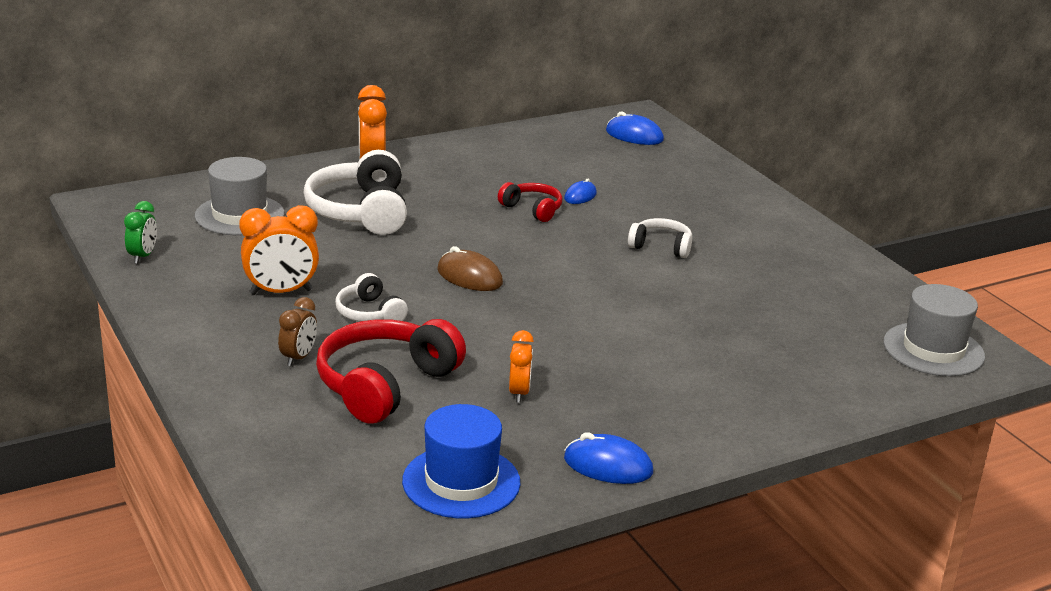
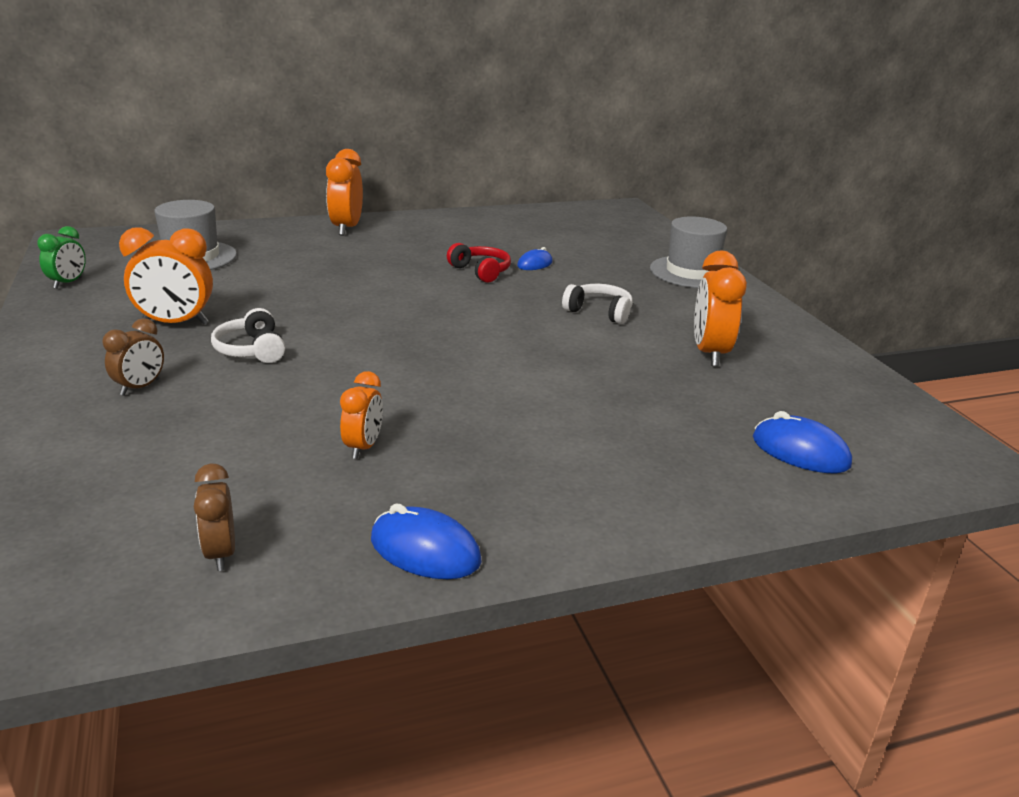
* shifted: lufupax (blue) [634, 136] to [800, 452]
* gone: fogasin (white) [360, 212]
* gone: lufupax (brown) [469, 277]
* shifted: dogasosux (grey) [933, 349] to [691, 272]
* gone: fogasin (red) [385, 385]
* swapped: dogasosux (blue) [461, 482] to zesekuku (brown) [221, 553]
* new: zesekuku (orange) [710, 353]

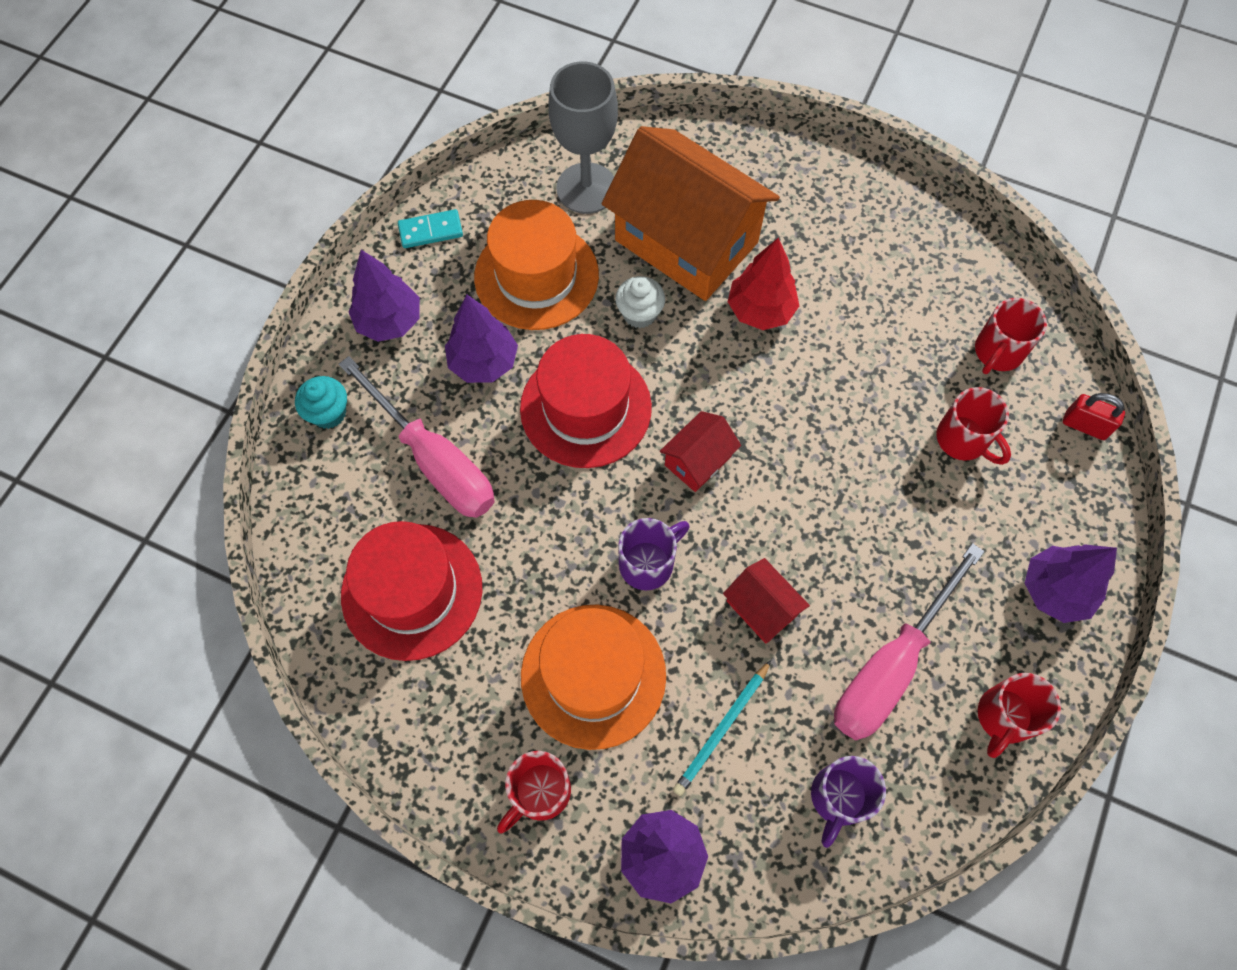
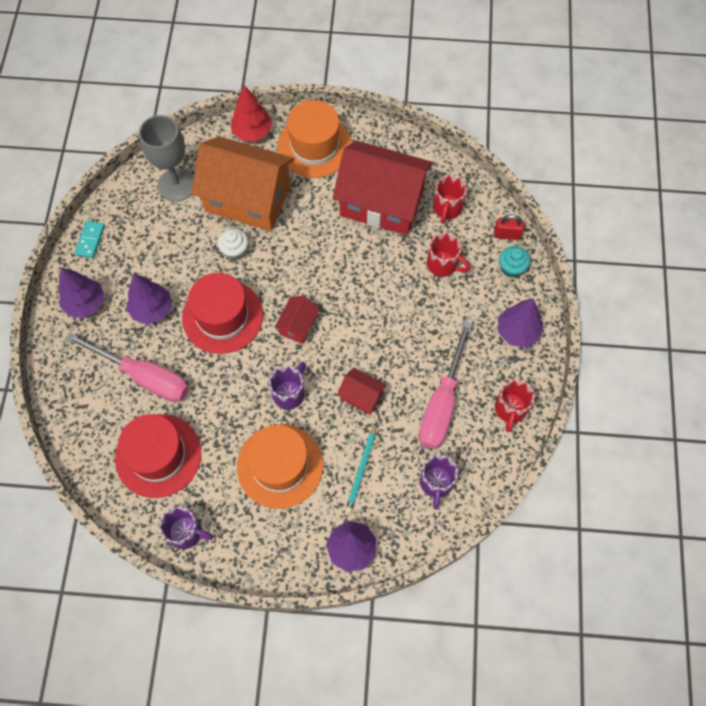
* shifted: dogasosux (orange) [536, 276] to [314, 146]
* rotated: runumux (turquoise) [430, 231] = [90, 240] 45 degrees counterclockwise
* shifted: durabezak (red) [760, 310] to [252, 132]
* shifted: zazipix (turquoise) [328, 413] to [511, 268]
* gone: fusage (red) [539, 792]
* new: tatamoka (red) [381, 203]
* new: fusage (purple) [186, 532]

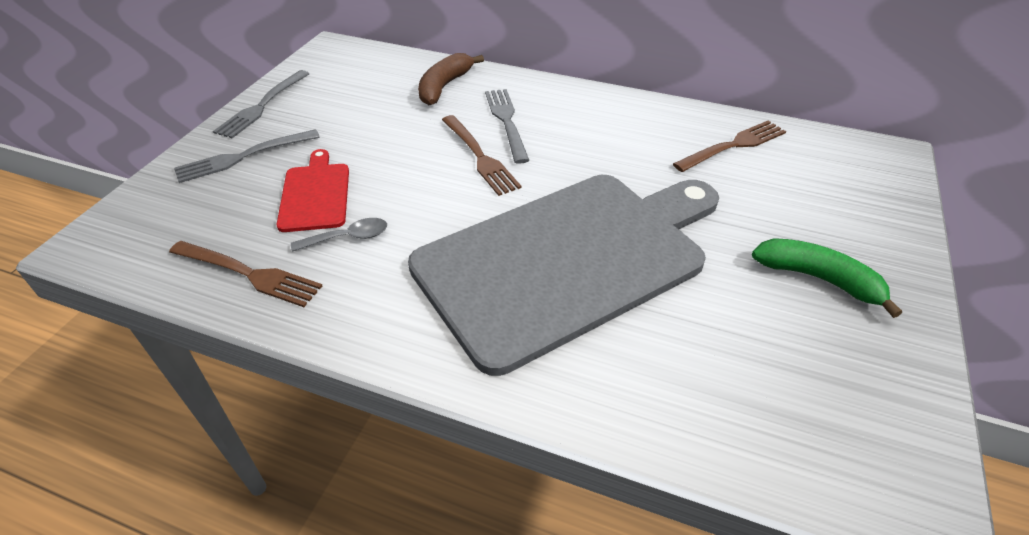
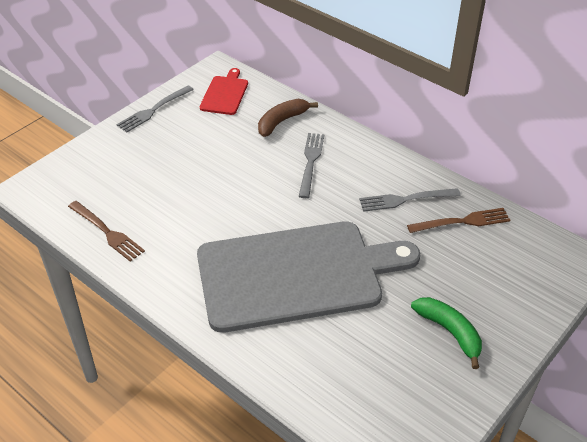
* gone: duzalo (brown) [480, 156]
* shifted: duzalo (grey) [243, 157] to [405, 200]
* shifted: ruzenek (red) [315, 194] to [225, 94]
* gone: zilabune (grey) [348, 237]

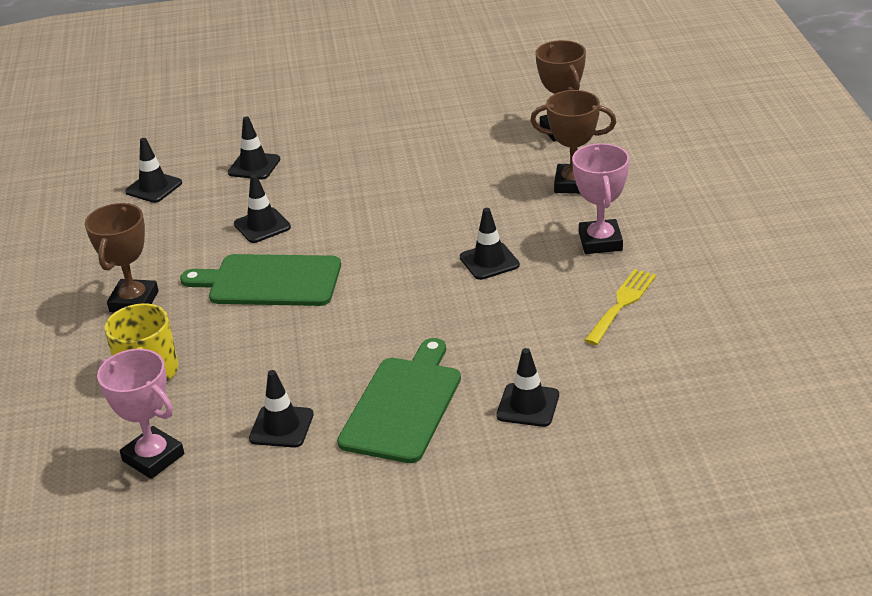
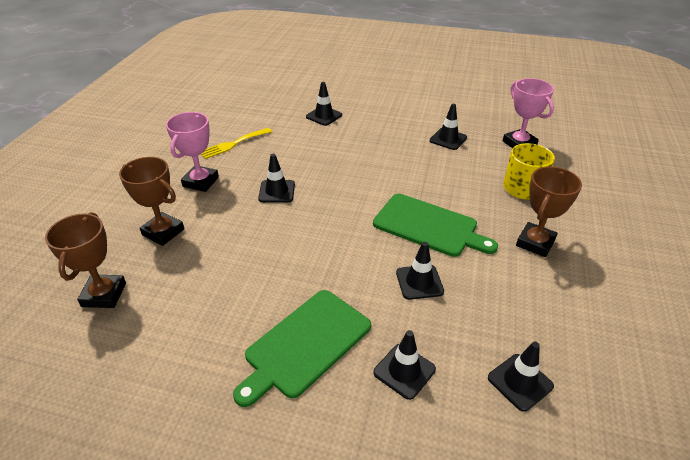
* shifted: ruzenek (green) [403, 405] to [305, 344]

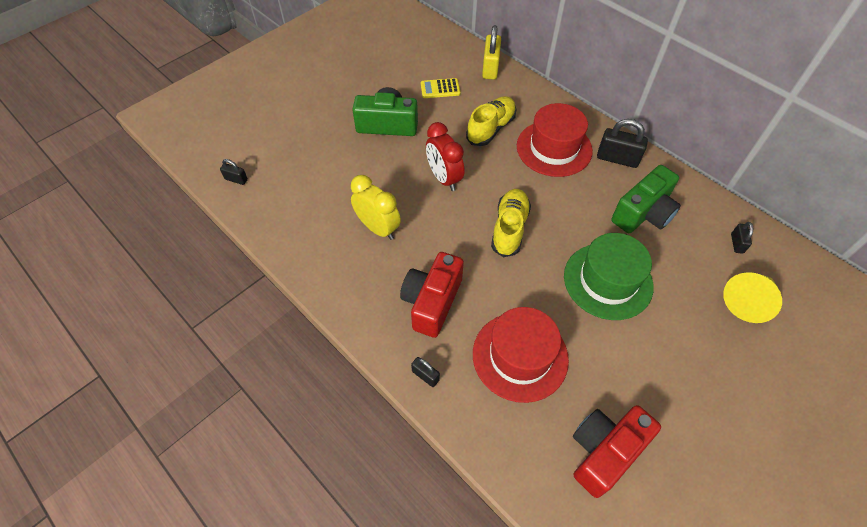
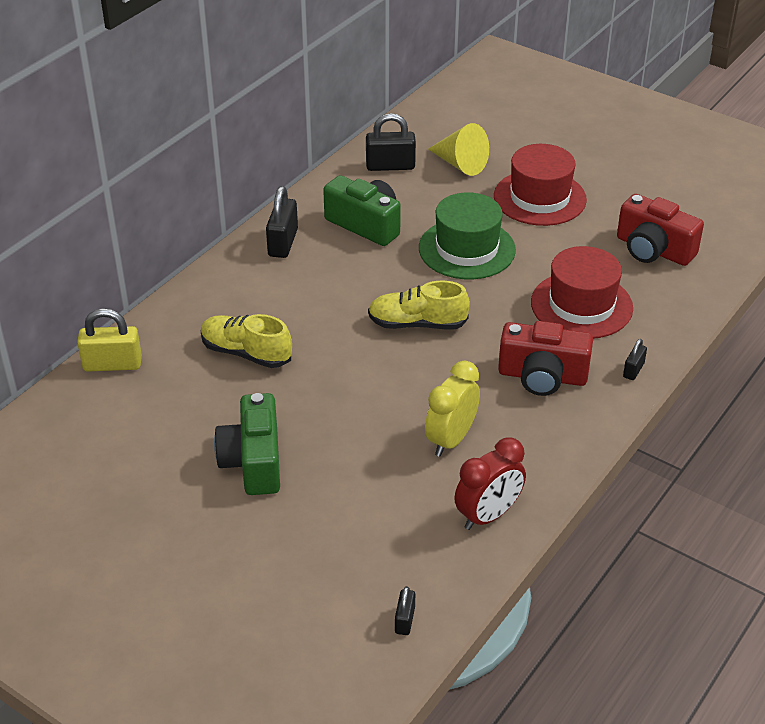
* gone: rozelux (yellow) [440, 89]
* shifted: dogasosux (red) [554, 148] to [539, 198]
* shifted: zesekuku (red) [444, 178] to [488, 515]
* scaled: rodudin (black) [737, 243] = [390, 166] x1.84

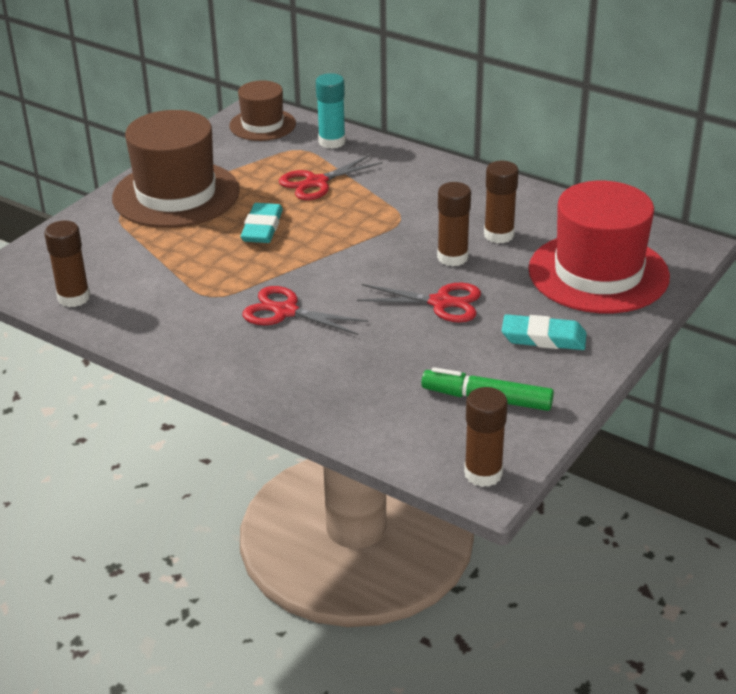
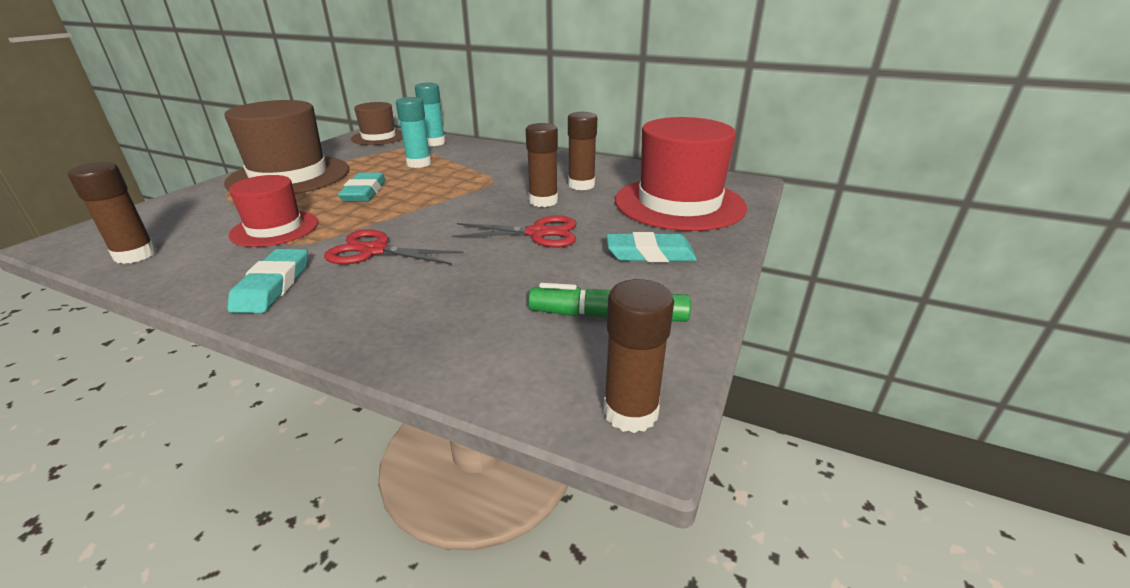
* swapped: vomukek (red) [316, 182] to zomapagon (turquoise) [419, 164]
* new: dogasosux (red) [275, 228]
* new: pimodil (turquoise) [272, 286]

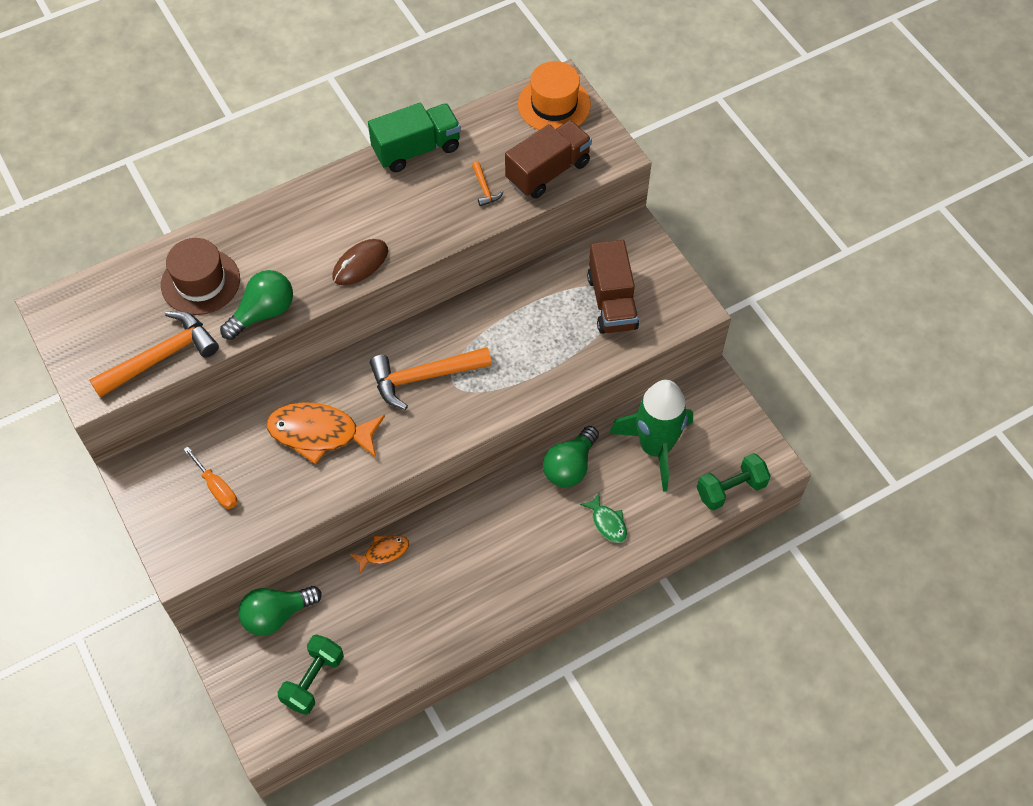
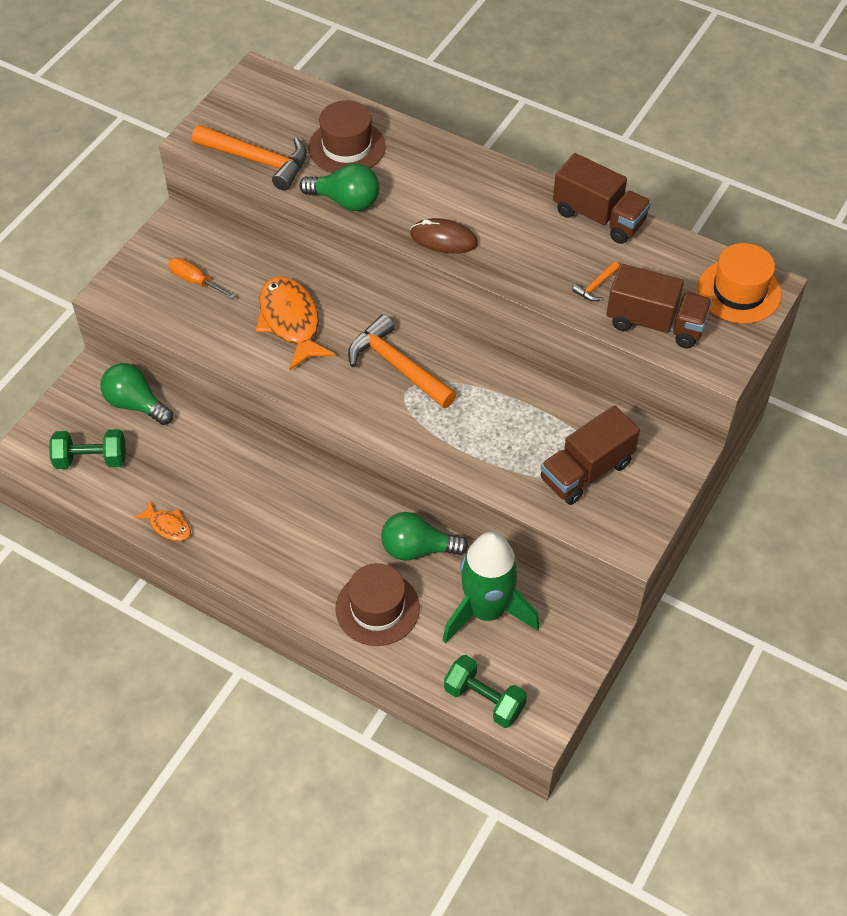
* repainted: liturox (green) [416, 149] to liturox (brown) [599, 217]
* rotated: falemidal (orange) [217, 487] = [195, 281] 105 degrees clockwise
* swapped: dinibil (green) [607, 523] to dogasosux (brown) [377, 608]
* shifted: dinibil (orange) [383, 552] to [168, 526]

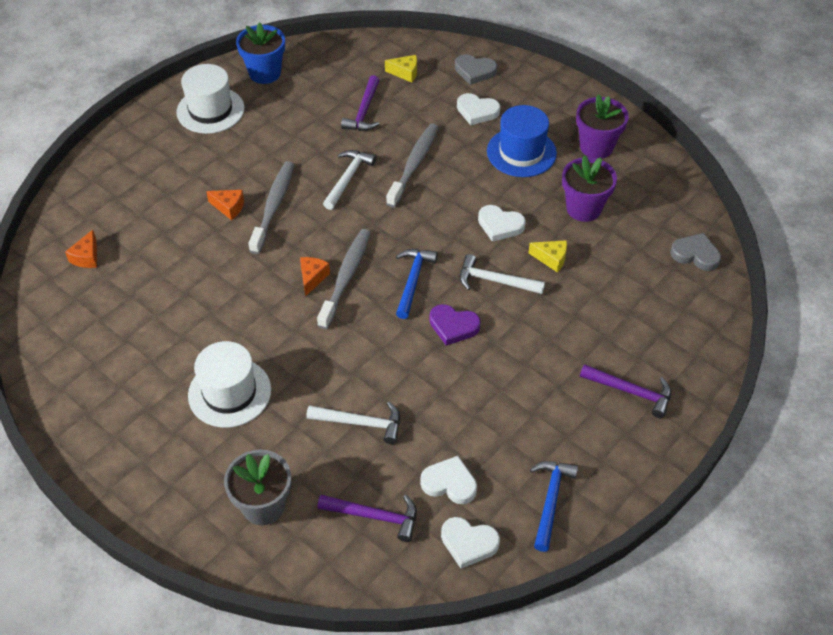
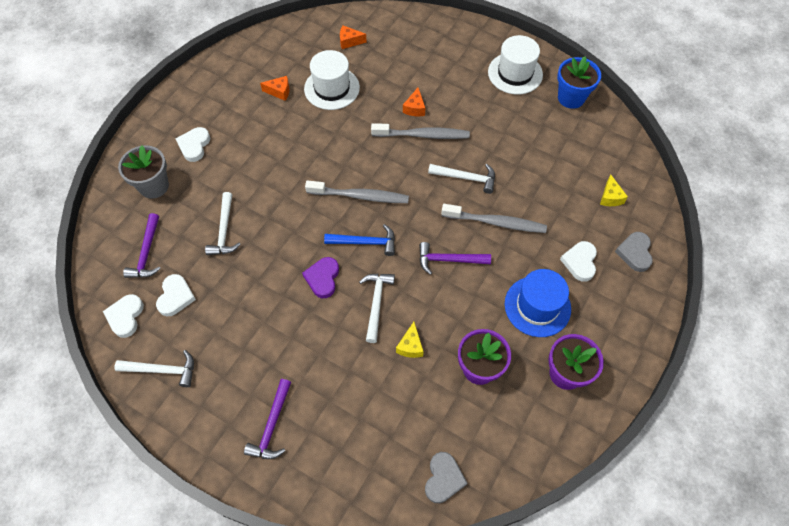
* shifted: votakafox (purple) [364, 111] to [448, 260]
* shifted: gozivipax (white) [500, 225] to [194, 145]
* shifted: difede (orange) [312, 278] to [279, 92]
* shifted: dogasosux (white) [229, 392] to [332, 88]
* repainted: votakafox (blue) [551, 500] to votakafox (white) [162, 370]

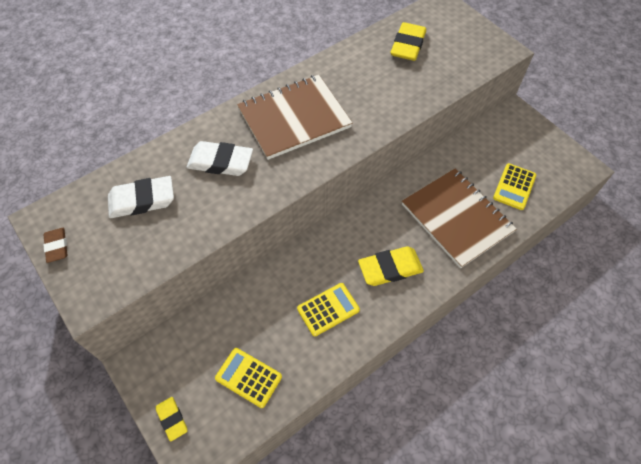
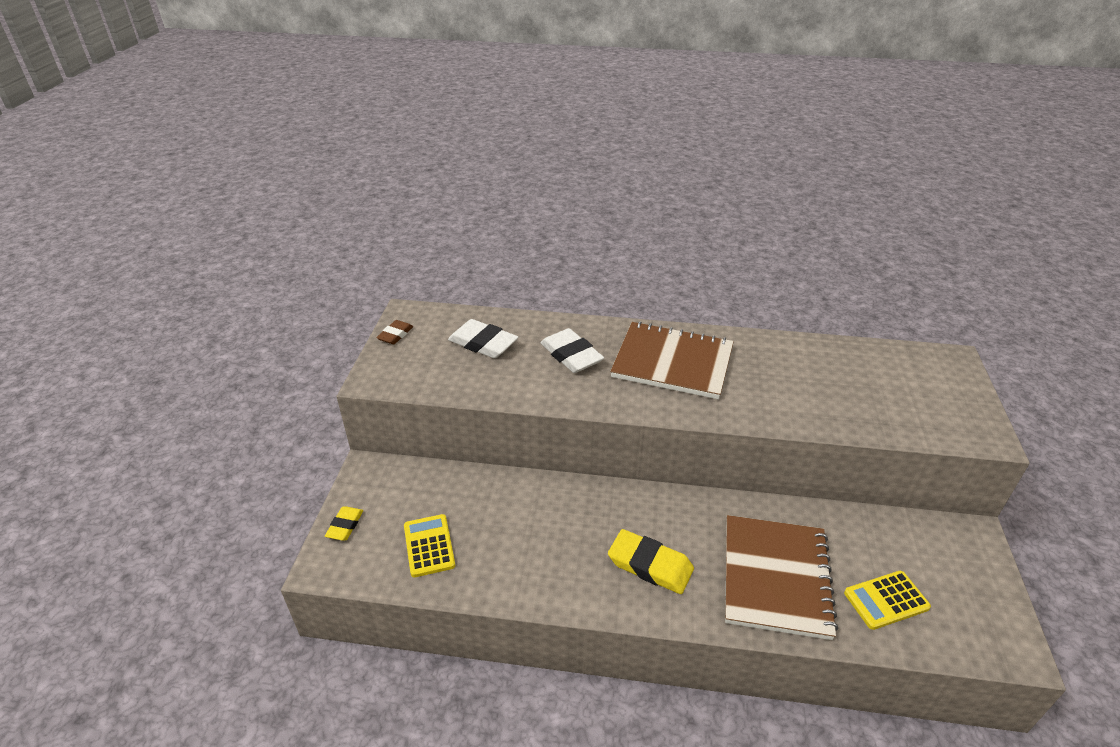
* gone: pimodil (yellow) [408, 45]
* gone: rozelux (yellow) [328, 309]

